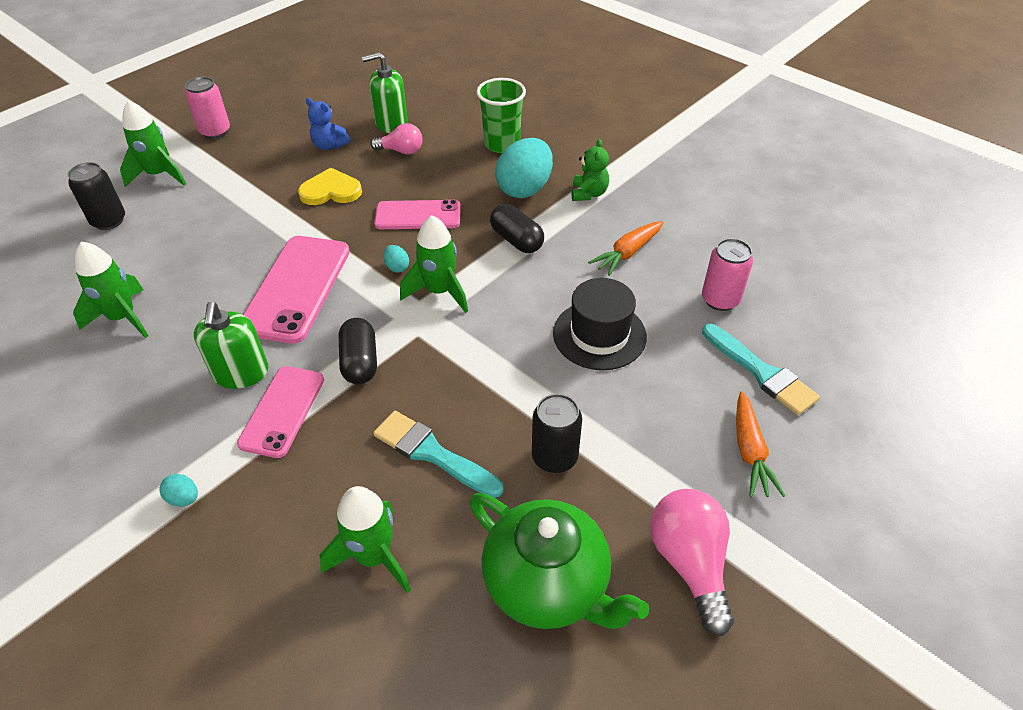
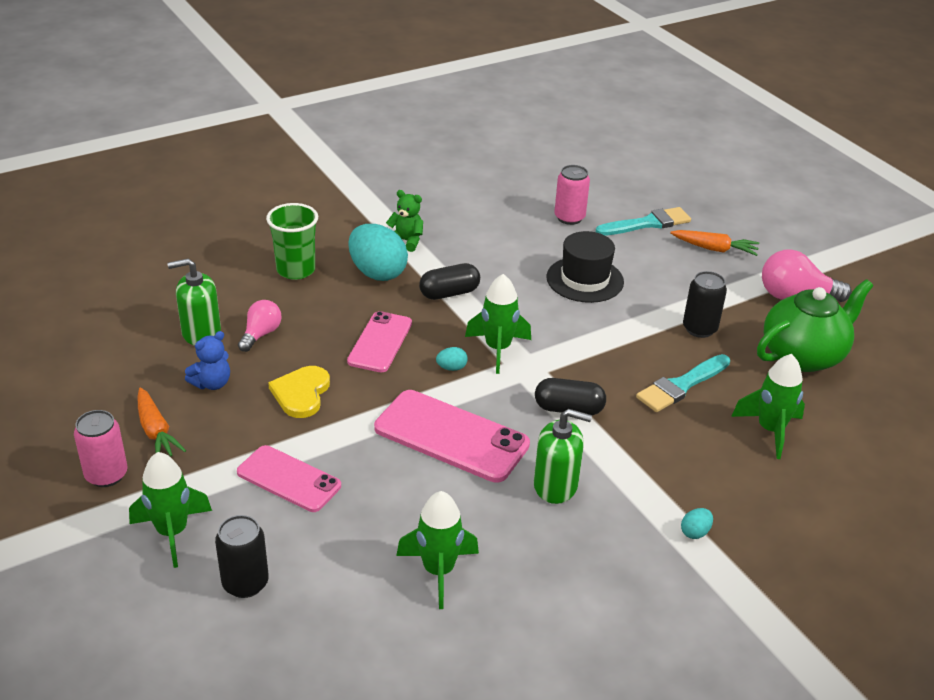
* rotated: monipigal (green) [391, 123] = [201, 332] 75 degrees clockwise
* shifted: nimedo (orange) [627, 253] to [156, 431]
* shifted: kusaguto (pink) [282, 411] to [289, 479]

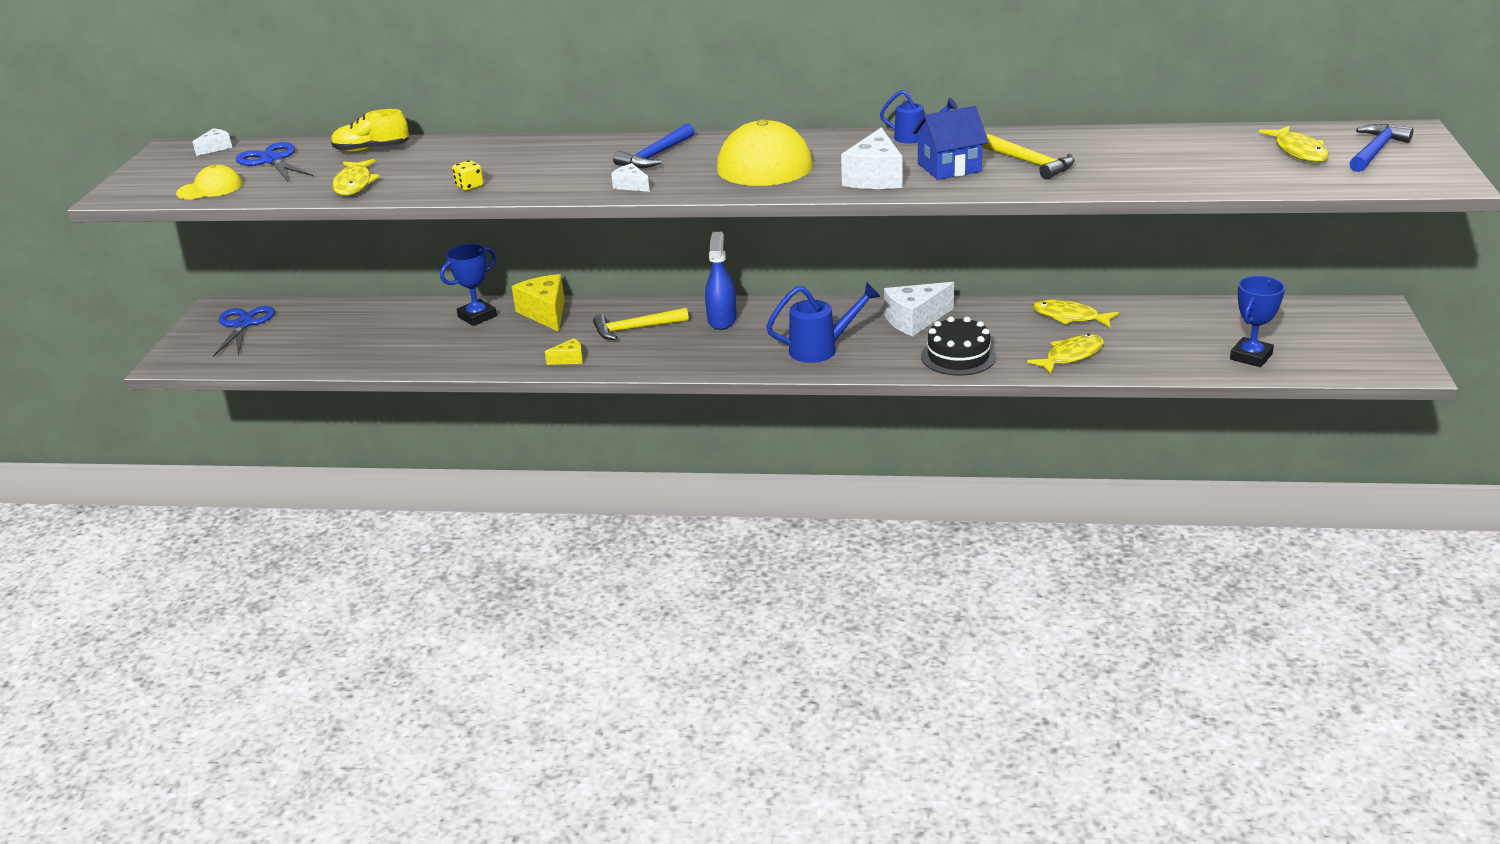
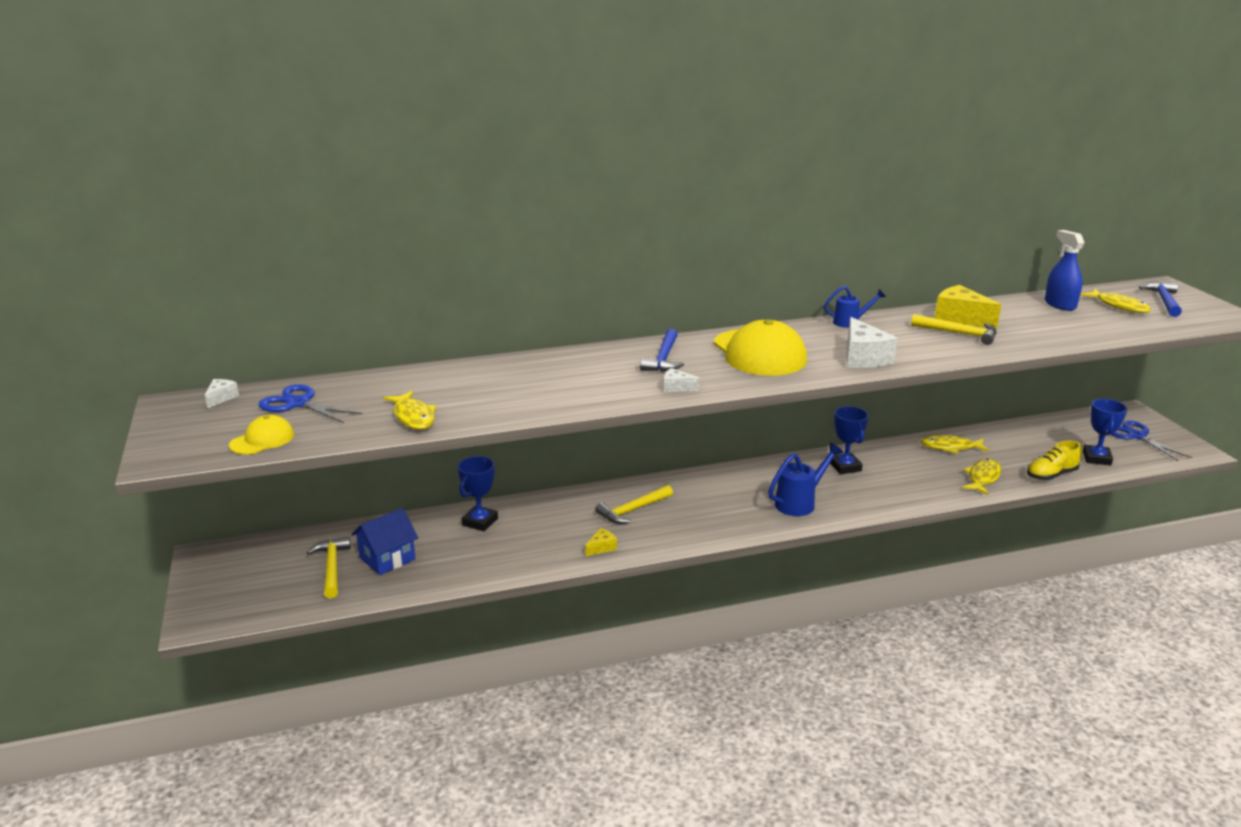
* shifted: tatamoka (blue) [949, 167] to [387, 558]
* shifted: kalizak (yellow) [371, 150] to [1051, 475]
* gone: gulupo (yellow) [469, 186]
* shifted: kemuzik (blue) [722, 320] to [1060, 304]
* shifted: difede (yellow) [545, 313] to [960, 318]
* swapped: difede (white) [914, 320] to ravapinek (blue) [845, 467]
* shifted: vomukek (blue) [243, 324] to [1136, 436]
* gone: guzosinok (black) [958, 356]
* new: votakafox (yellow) [331, 567]

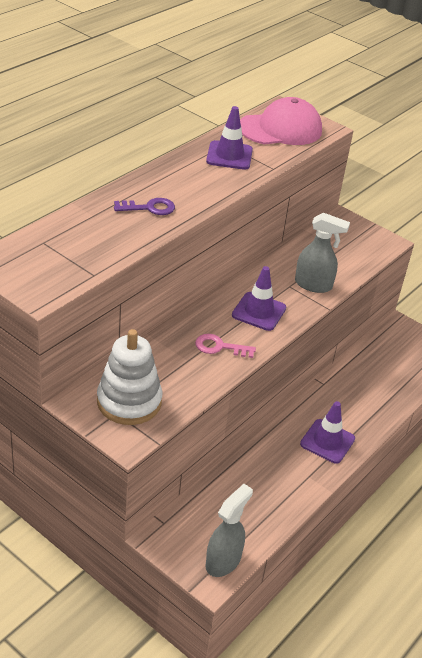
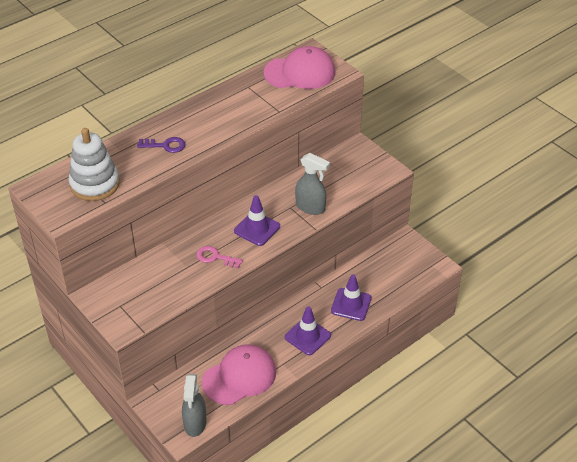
* shifted: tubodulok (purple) [229, 156] to [351, 304]
* shifted: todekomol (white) [129, 401] to [95, 184]
* rotated: kemuzik (grey) [223, 561] = [195, 423] 135 degrees clockwise
* new: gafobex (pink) [239, 376]

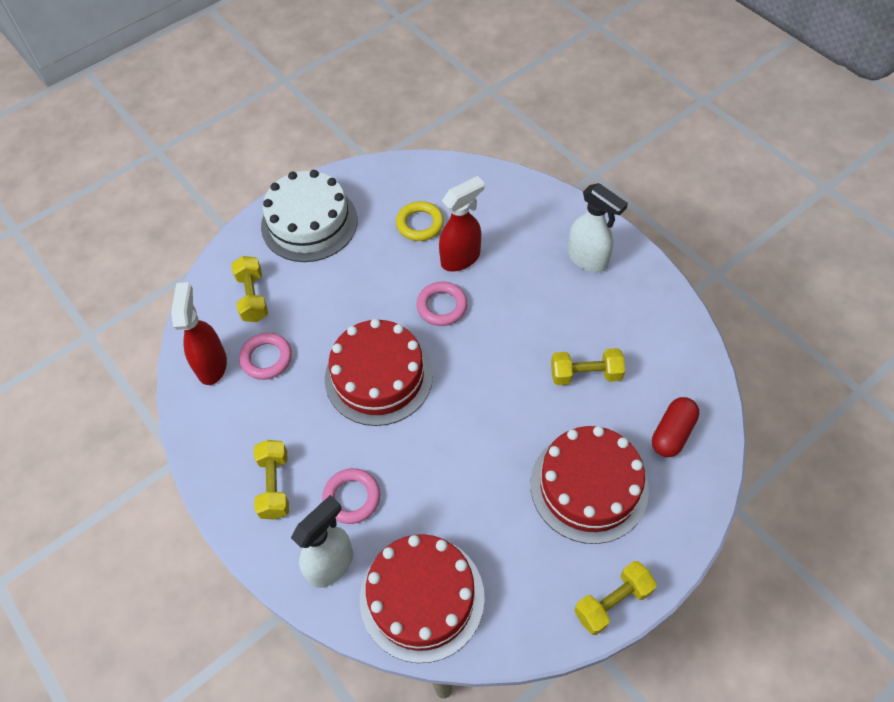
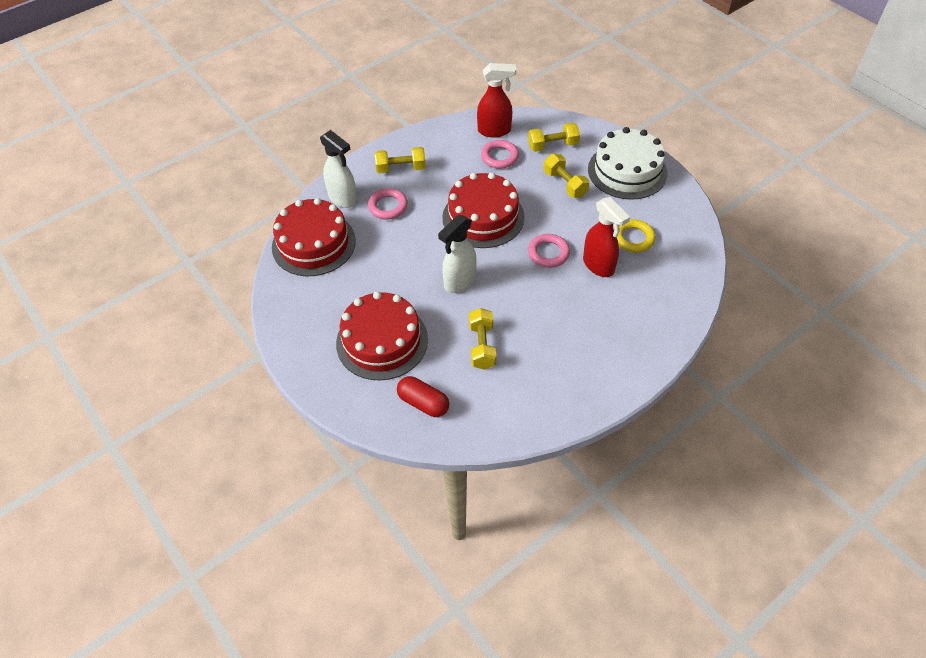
* shifted: kemuzik (white) [588, 259] to [459, 282]
* shifted: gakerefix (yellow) [612, 602] to [565, 184]

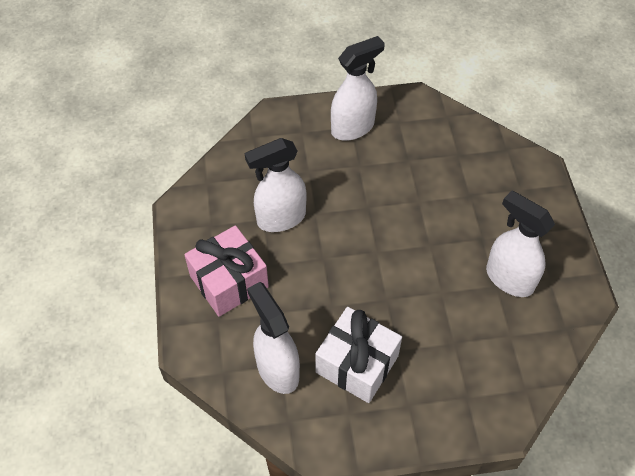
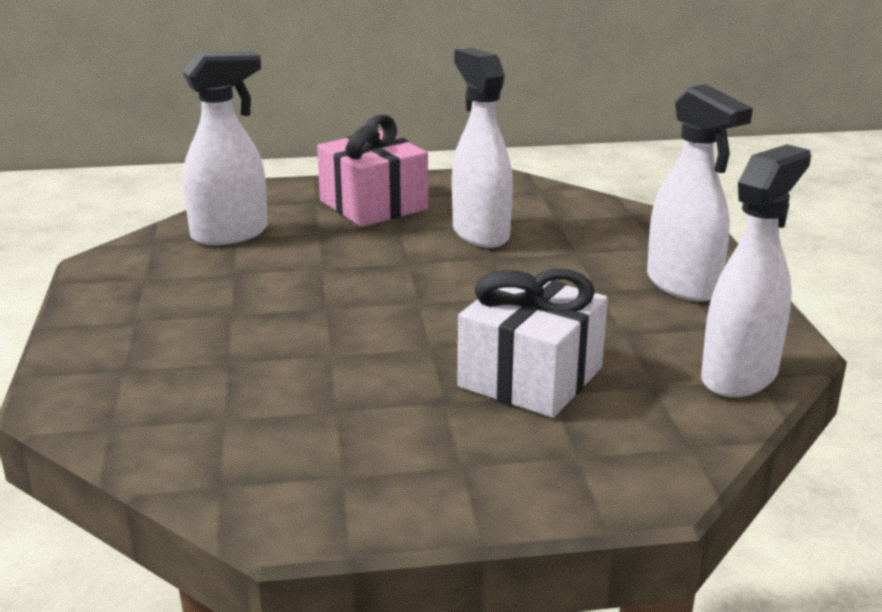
* shifted: kemuzik (white) [509, 278] to [740, 376]
* shifted: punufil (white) [357, 364] to [530, 377]

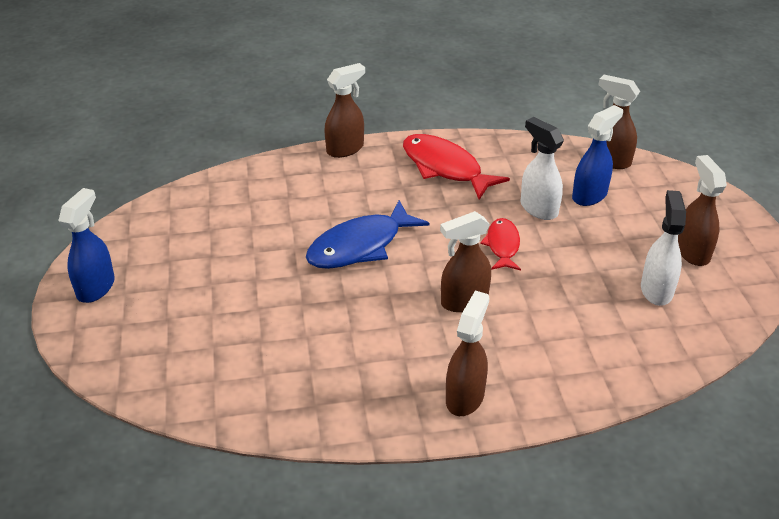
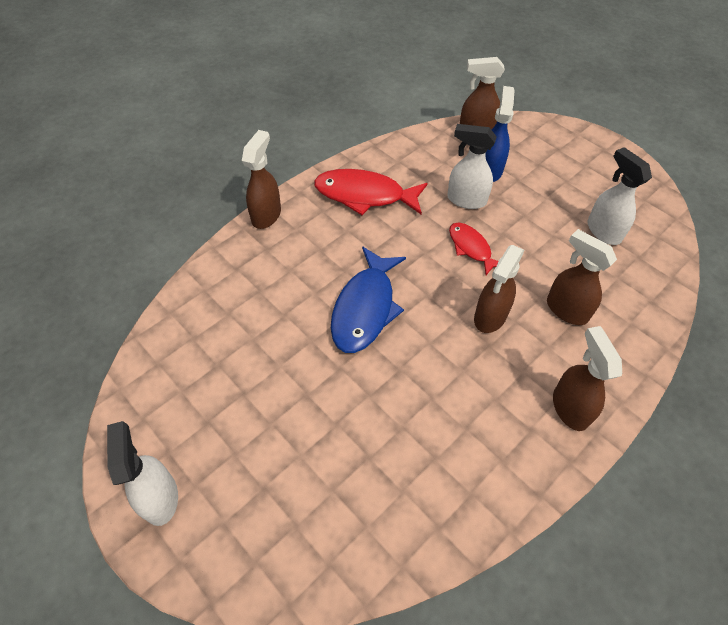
* shifted: kemuzik (brown) [692, 252] to [566, 310]
* repainted: kemuzik (blue) [96, 287] to kemuzik (white) [160, 497]

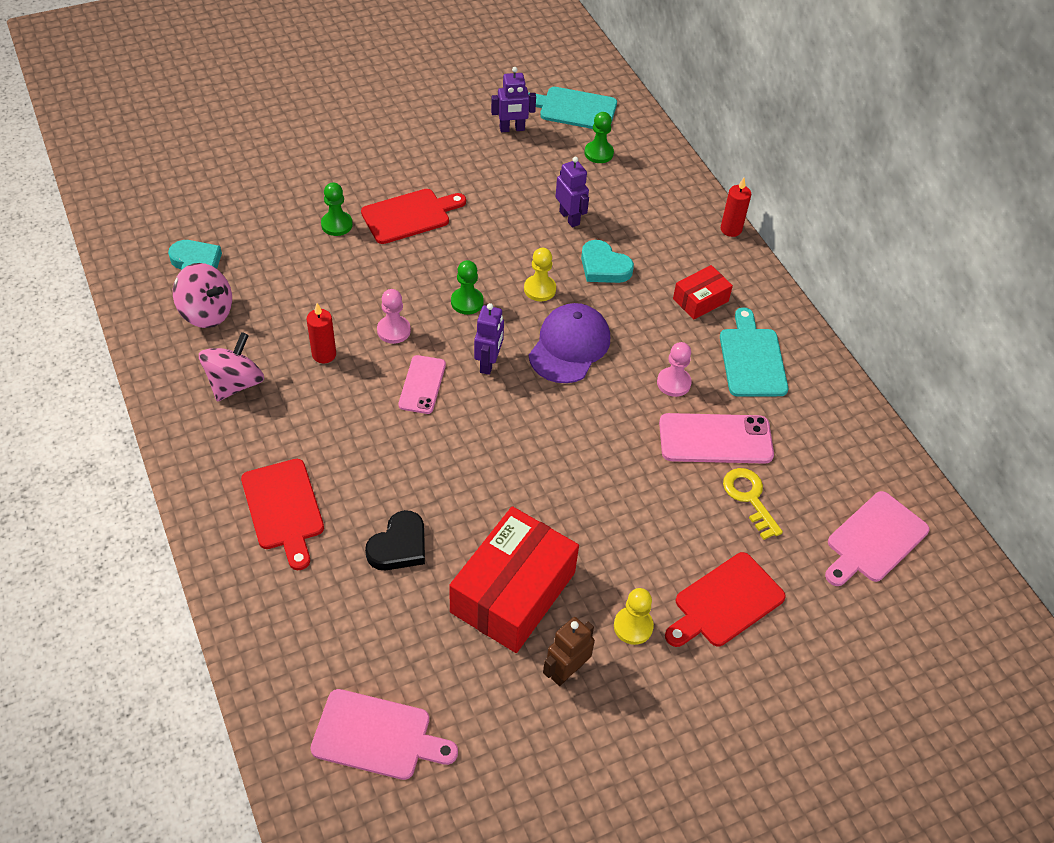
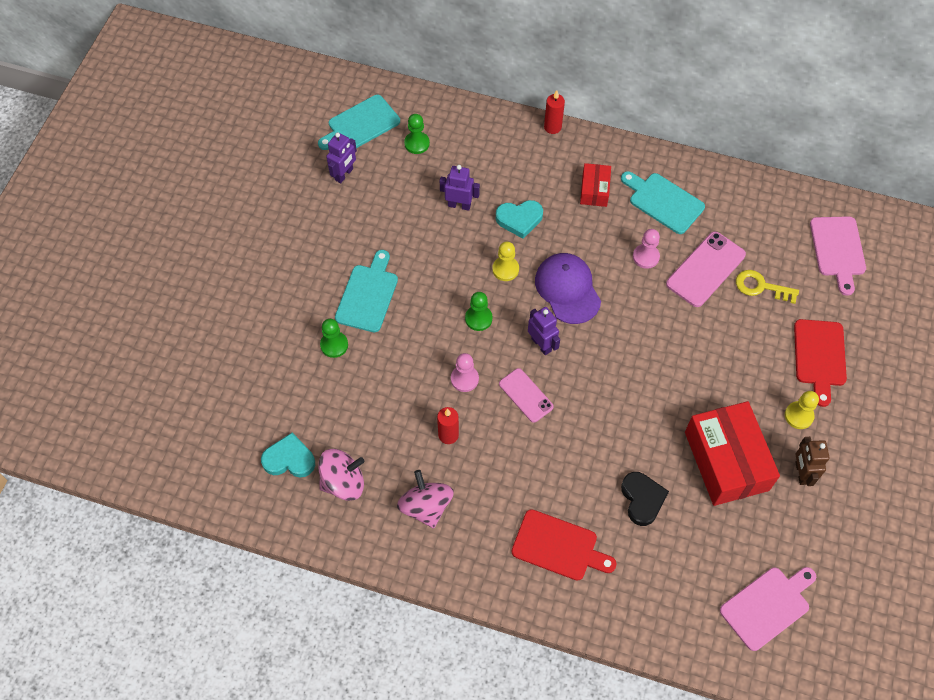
* repainted: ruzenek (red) [409, 215] to ruzenek (turquoise) [368, 295]

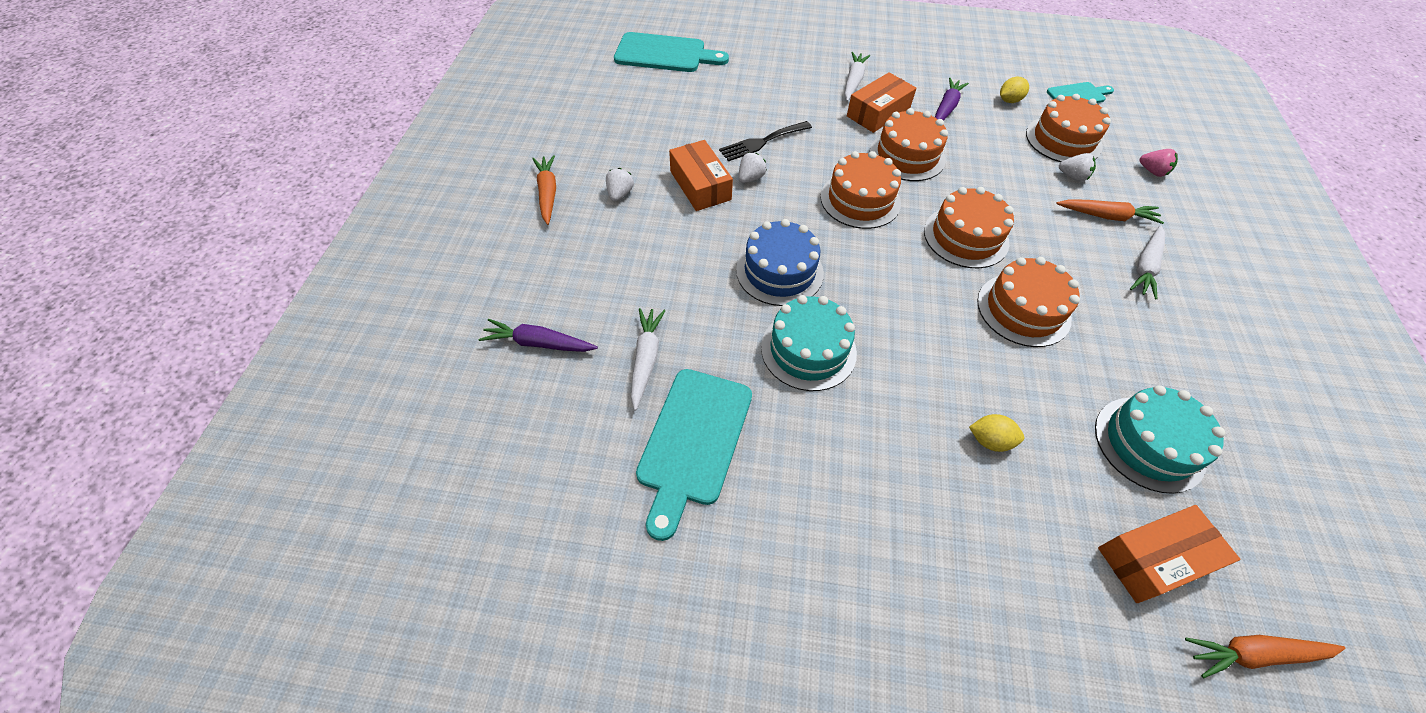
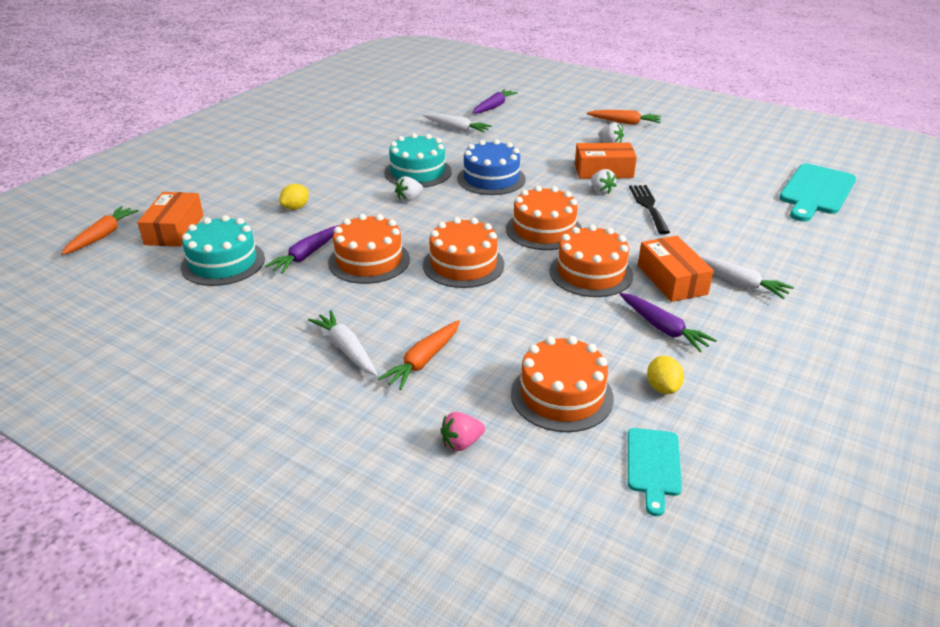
* shifted: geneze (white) [1072, 177] to [409, 199]
* gone: ruzenek (turquoise) [693, 442]
* new: nimedo (purple) [306, 255]

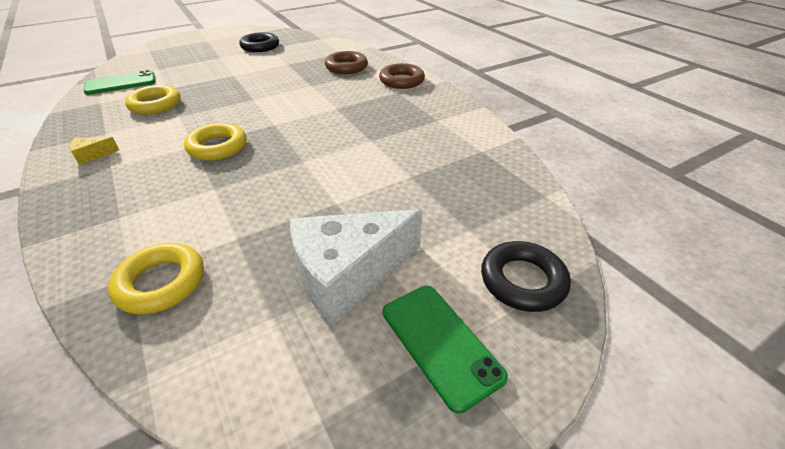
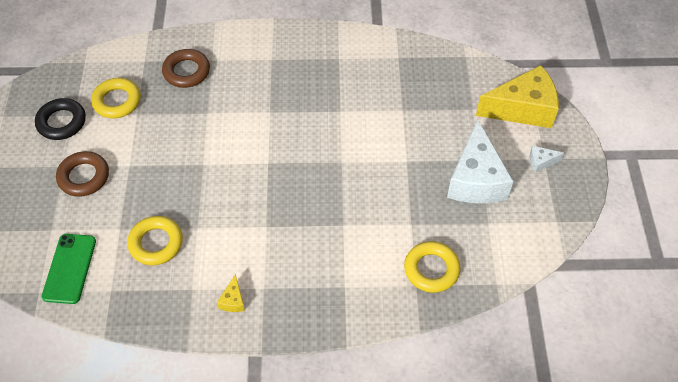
* shifted: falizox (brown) [401, 81] to [84, 177]
* shifted: falizox (yellow) [217, 147] to [117, 101]
* swapped: falizox (black) [522, 281] to difede (yellow) [522, 109]
* swapped: kusaguto (green) [440, 343] to difede (white) [541, 162]

